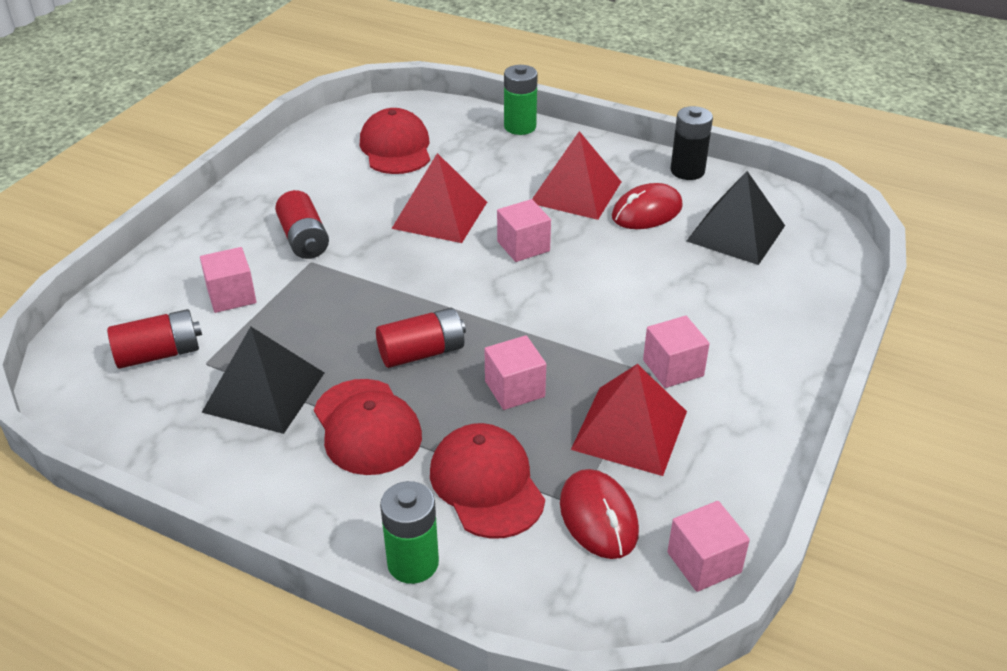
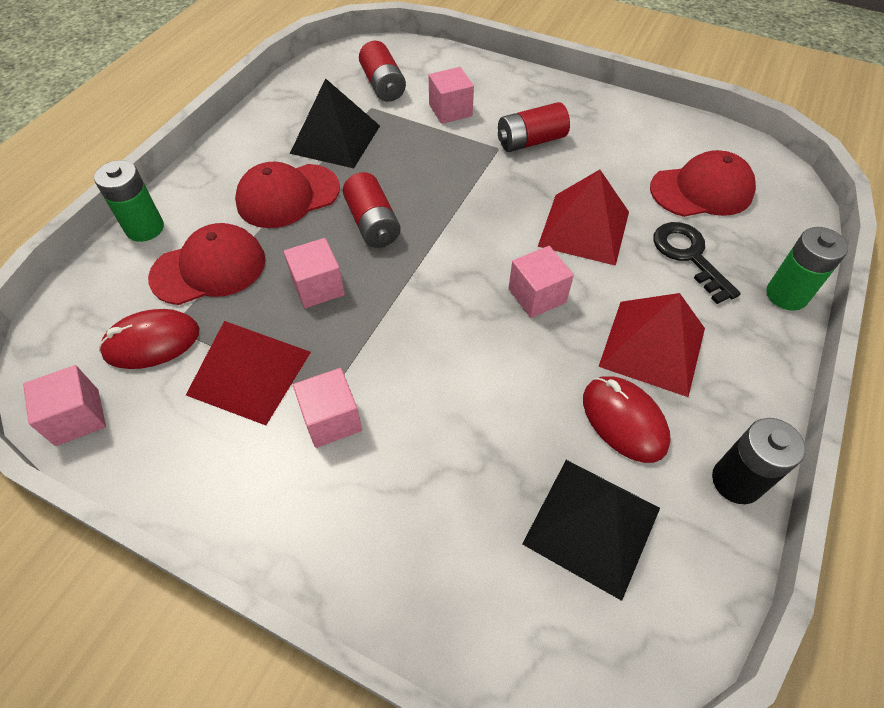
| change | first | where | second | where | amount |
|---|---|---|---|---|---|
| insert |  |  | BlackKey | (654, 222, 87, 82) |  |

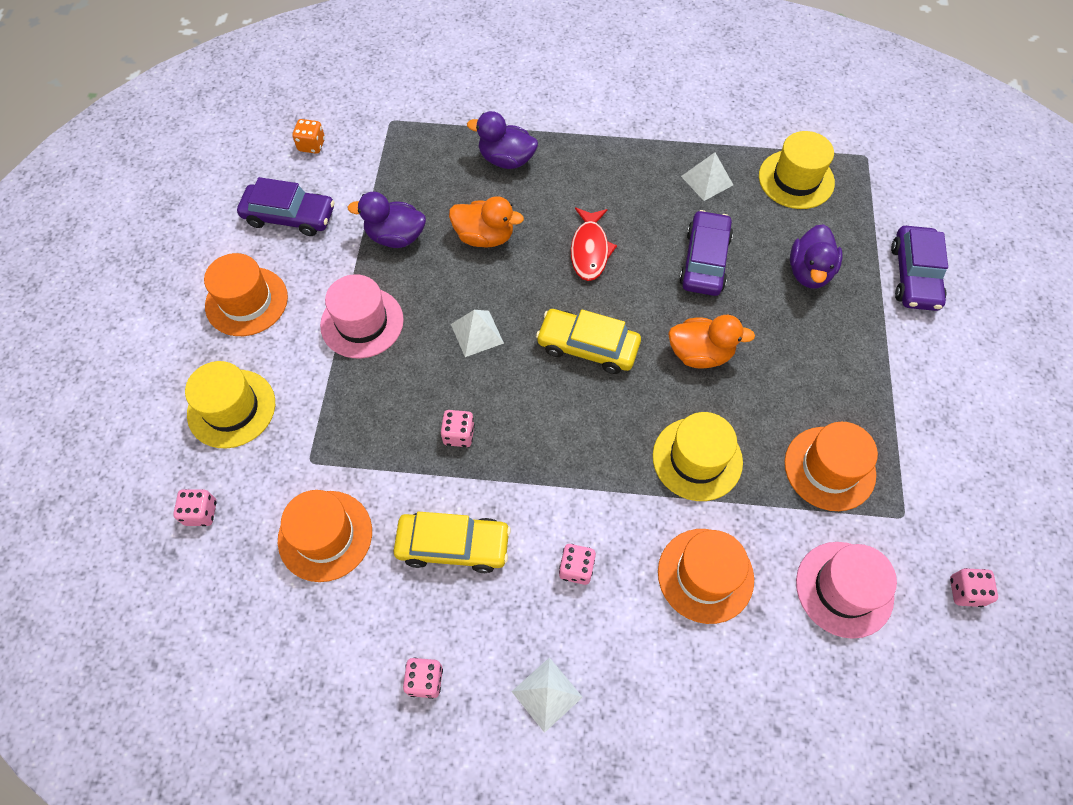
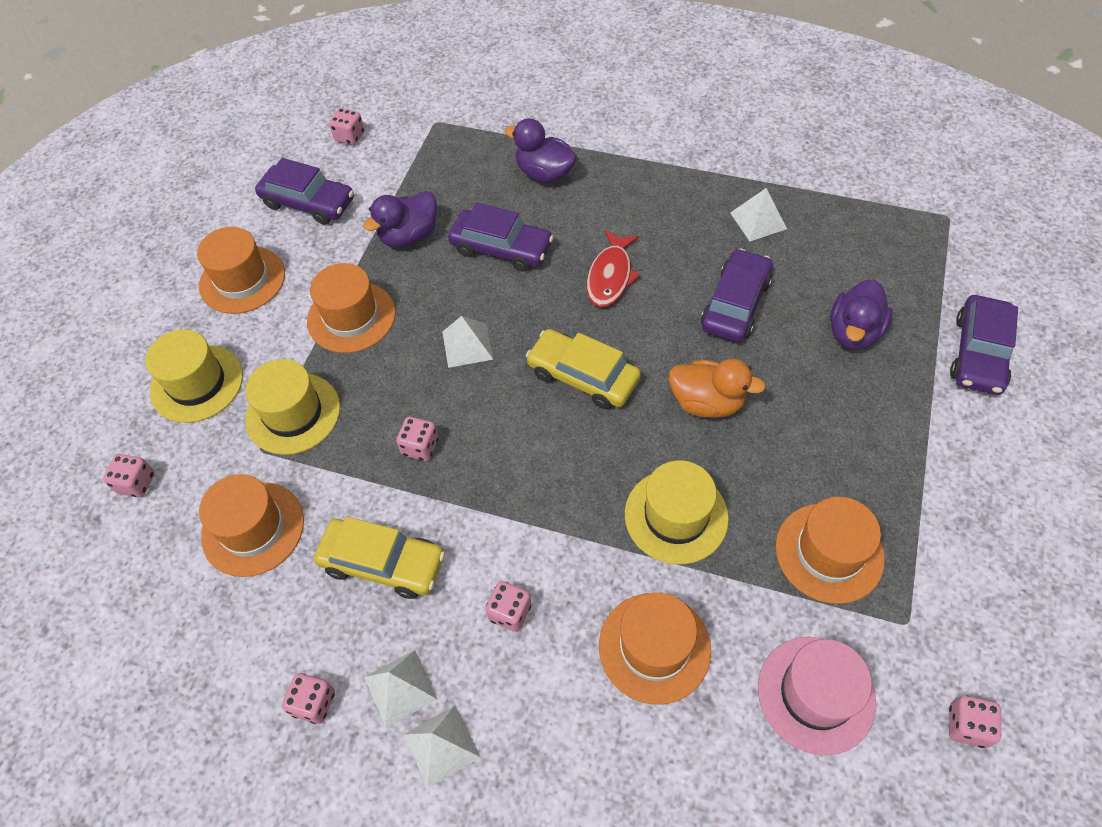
| change | first | where | second | where | amount |
|---|---|---|---|---|---|
| recolor | OrangeColouredDie | (292, 119, 33, 35) | PinkDie | (329, 108, 35, 37) |  |
| recolor | PinkTopHat | (320, 274, 84, 84) | OrangeColouredTopHat | (307, 263, 89, 90) |  |
| rotate | RoyalPurpleRubberDuck | (348, 192, 78, 56) |  | (363, 191, 74, 57) | 60 degrees counterclockwise |
| replace | OrangeColouredRubberDuck | (449, 196, 75, 52) | RoyalPurpleCar | (448, 202, 105, 70) |  |
| move | GoldenTopHat | (759, 131, 76, 78) |  | (245, 359, 95, 96) |  |
| insert |  |  | PureWhitePyramidShape | (364, 650, 74, 78) |  |

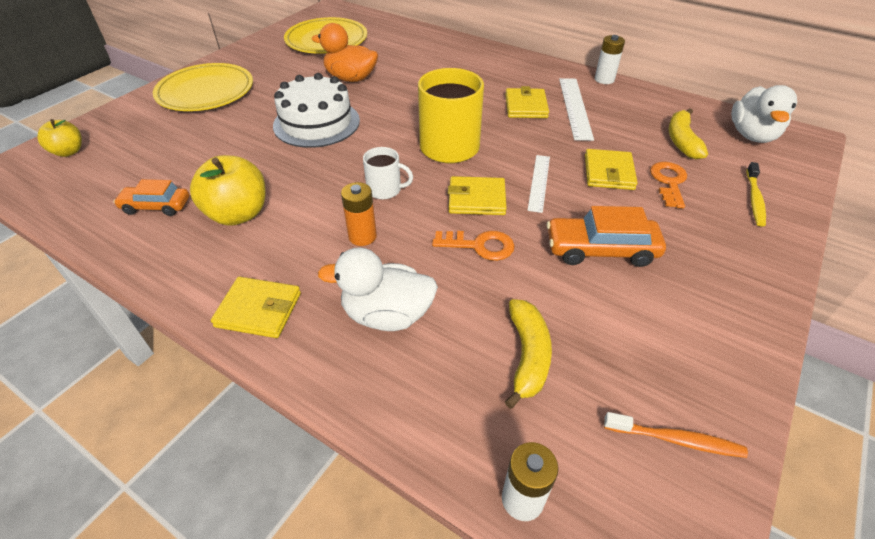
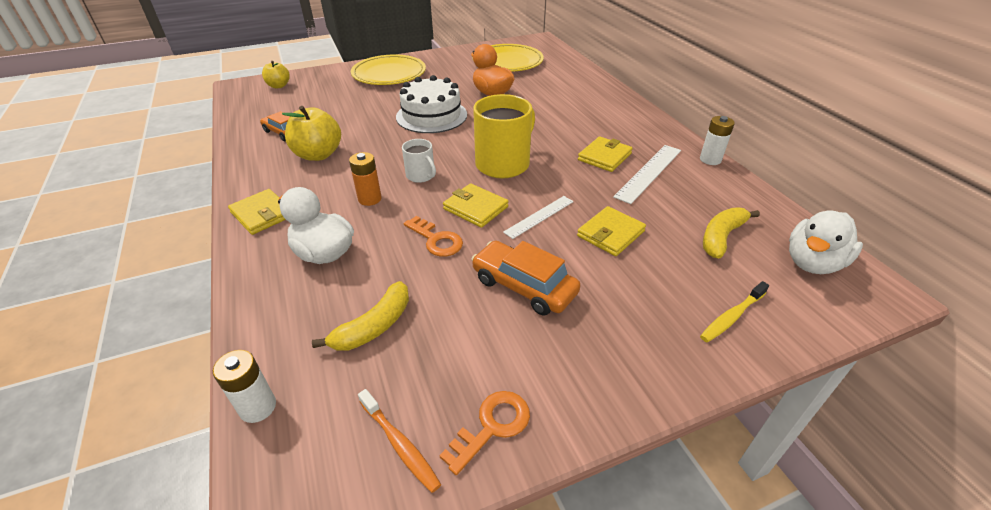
| change | first | where | second | where | amount |
|---|---|---|---|---|---|
| move | OrangeColouredKey | (650, 162, 37, 46) |  | (439, 391, 91, 84) |  |

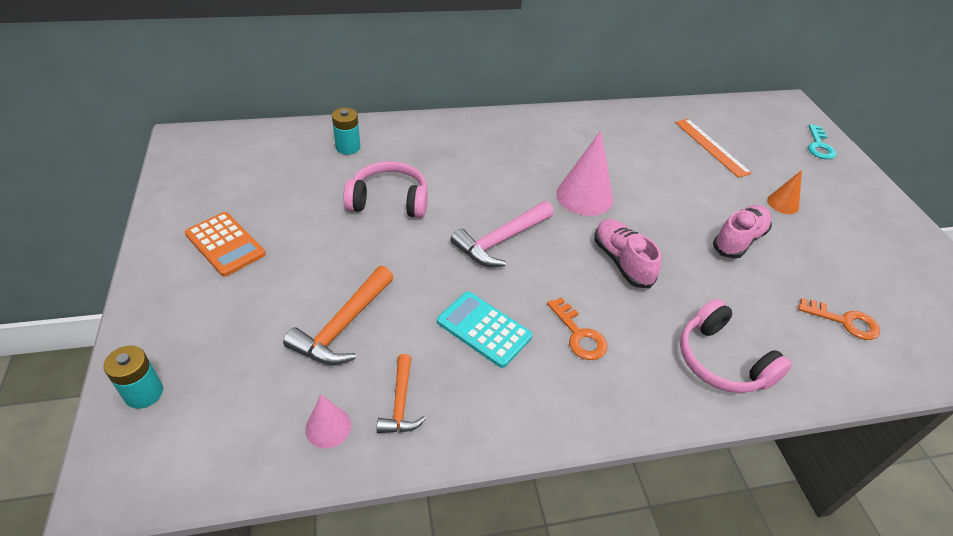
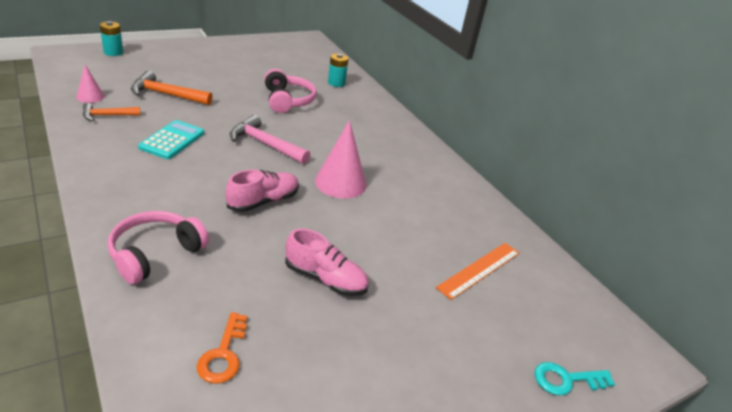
| change | first | where | second | where | amount |
|---|---|---|---|---|---|
| delete | OrangeColouredAddingMachine | (185, 212, 81, 65) |  |  |  |
| delete | OrangeColouredKey | (547, 298, 60, 62) |  |  |  |
| delete | OrangeColouredSolidCone | (767, 170, 35, 44) |  |  |  |

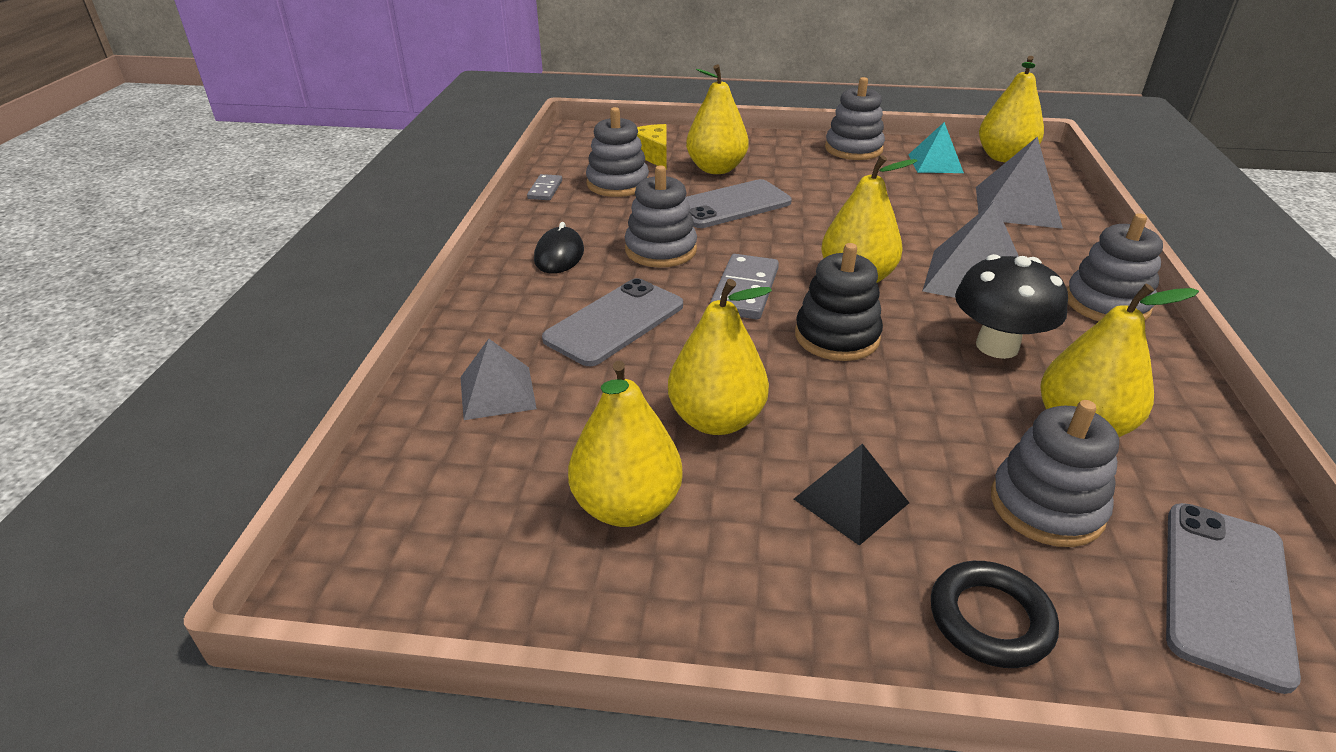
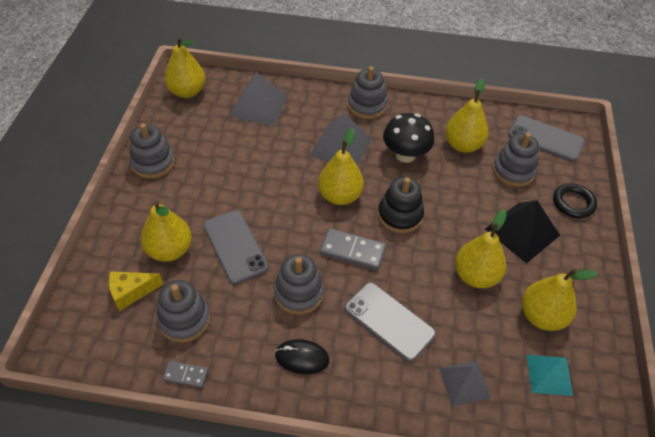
| change | first | where | second | where | amount |
|---|---|---|---|---|---|
| resize | BlackPyramidShape | (794, 444, 115, 102) |  | (485, 200, 75, 64) | x1.54 |
| move | AquaPyramidShape | (908, 122, 56, 51) |  | (527, 355, 46, 41) |  |

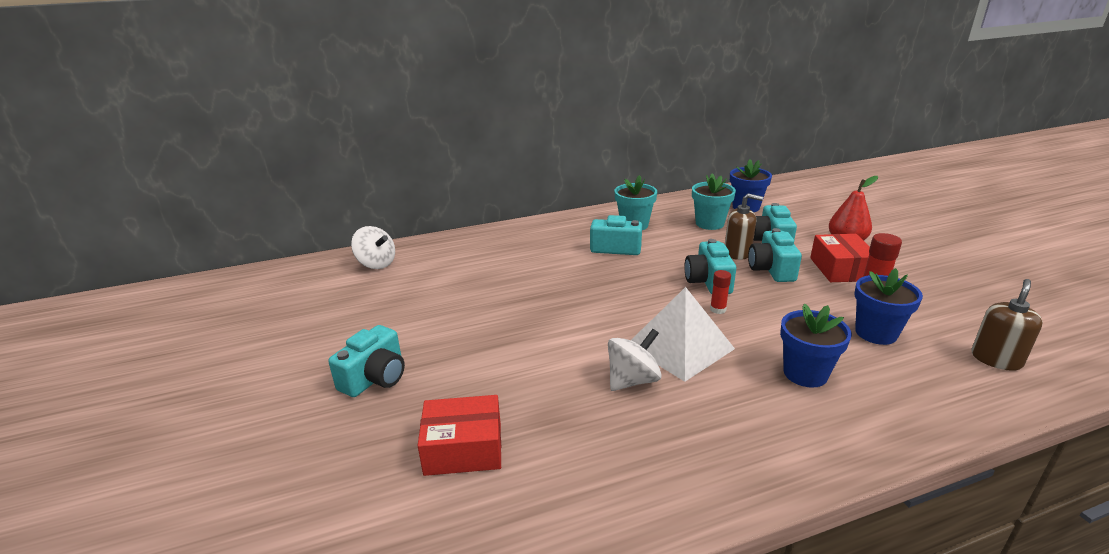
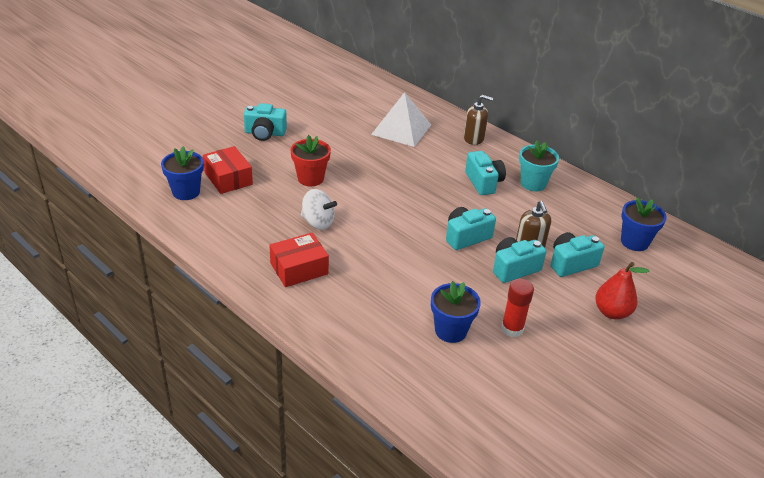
| change | first | where | second | where | amount |
|---|---|---|---|---|---|
| delete | PureWhiteSpinningTop | (351, 226, 44, 43) |  |  |  |
| move | PureWhitePyramidShape | (631, 287, 104, 95) |  | (371, 92, 60, 55) |  |
| delete | AquaFlowerPot | (692, 173, 44, 57) |  |  |  |
| delete | CrimsonStickOfGlue | (710, 270, 21, 44) |  |  |  |
| move | RoyalBlueFlowerPot | (780, 304, 72, 84) |  | (161, 147, 43, 53) |  |
| move | CrimsonBox | (810, 234, 60, 48) |  | (269, 233, 60, 54) |  |
| move | RussetSoapDispenser | (972, 279, 71, 92) |  | (464, 95, 29, 50) |  |
| insert |  |  | CrimsonFlowerPot | (290, 135, 41, 51) |  |

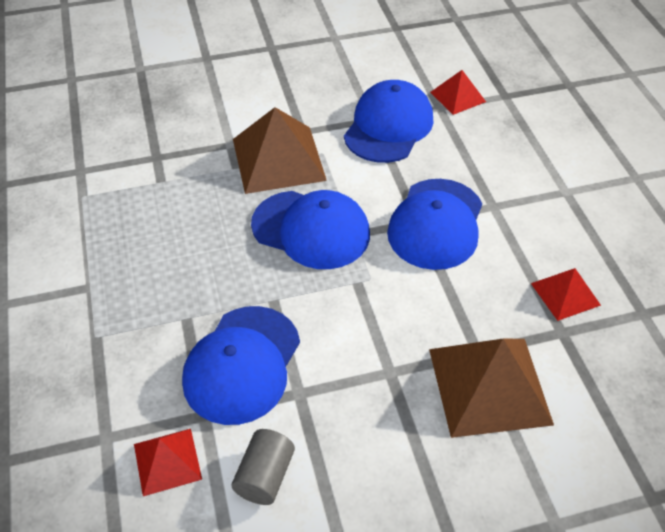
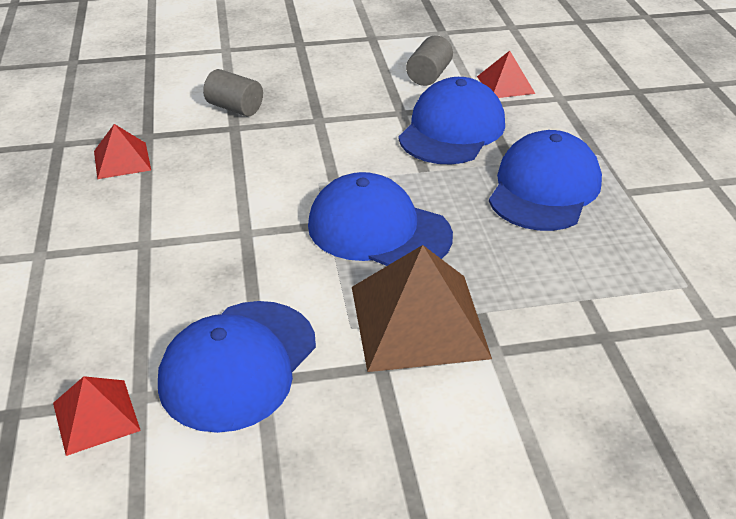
| change | first | where | second | where | amount |
|---|---|---|---|---|---|
| move | RoyalBluePeakedCap | (387, 179, 95, 91) |  | (489, 130, 113, 101) |  |
| replace | RussetPyramidShape | (429, 338, 125, 100) | GreyCylinder | (203, 69, 60, 47) |  |

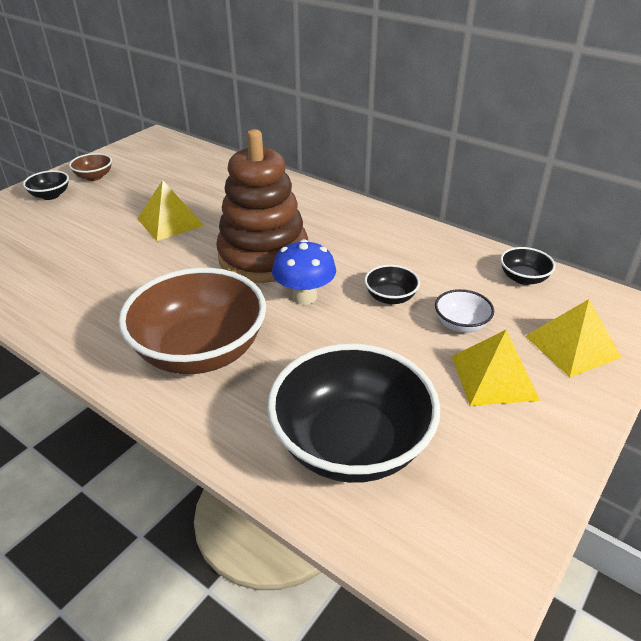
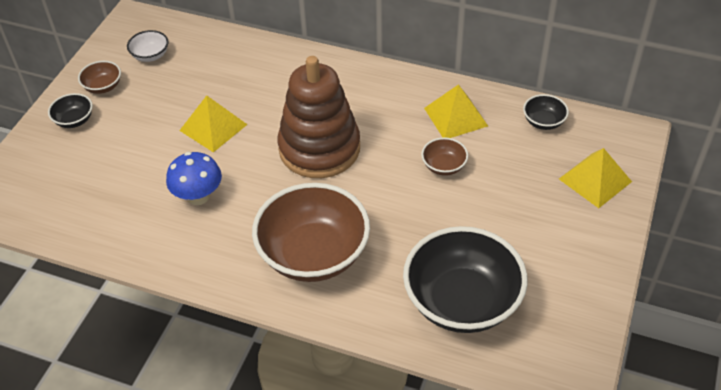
| change | first | where | second | where | amount |
|---|---|---|---|---|---|
| move | RoyalBlueFungus | (272, 239, 64, 66) |  | (166, 152, 56, 53) |  |
| recolor | BlackServingBowl | (364, 265, 56, 39) | RussetServingBowl | (421, 137, 47, 39) |  |
| move | PureWhiteServingBowl | (435, 289, 59, 44) |  | (127, 30, 41, 32) |  |
| move | GoldenPyramidShape | (452, 330, 88, 76) |  | (424, 84, 64, 54) |  |

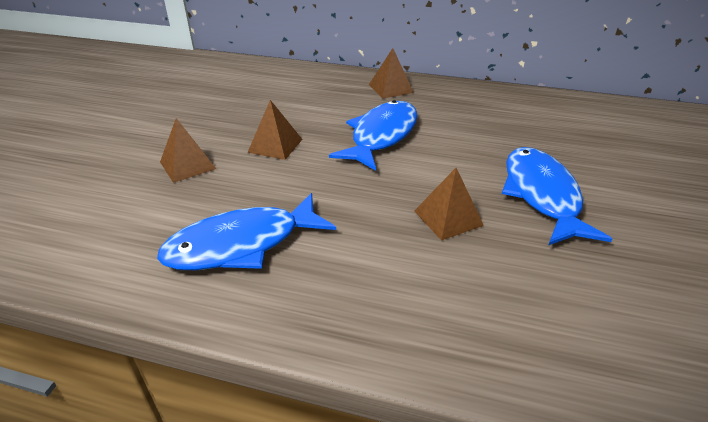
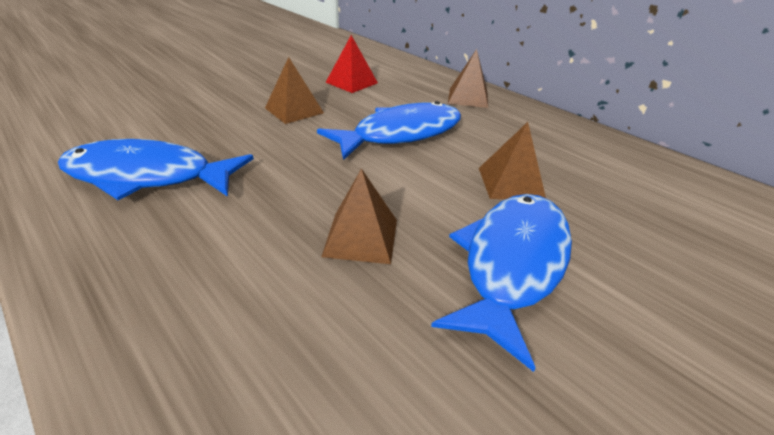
| change | first | where | second | where | amount |
|---|---|---|---|---|---|
| move | RussetPyramidShape | (160, 118, 56, 65) |  | (479, 122, 67, 77) |  |
| insert |  |  | CrimsonPyramidShape | (325, 35, 53, 58) |  |

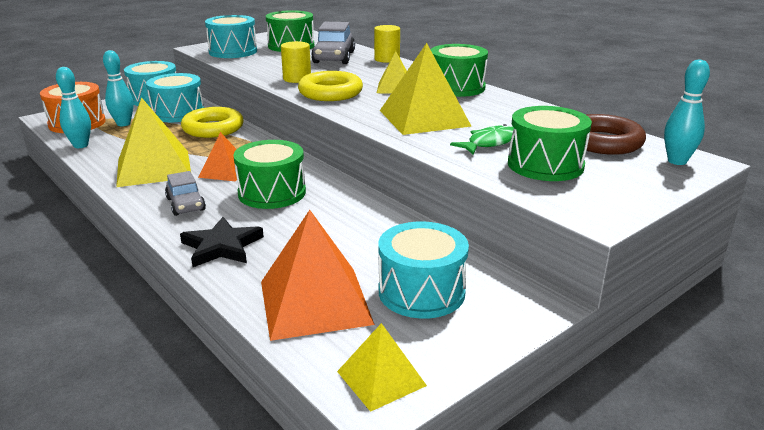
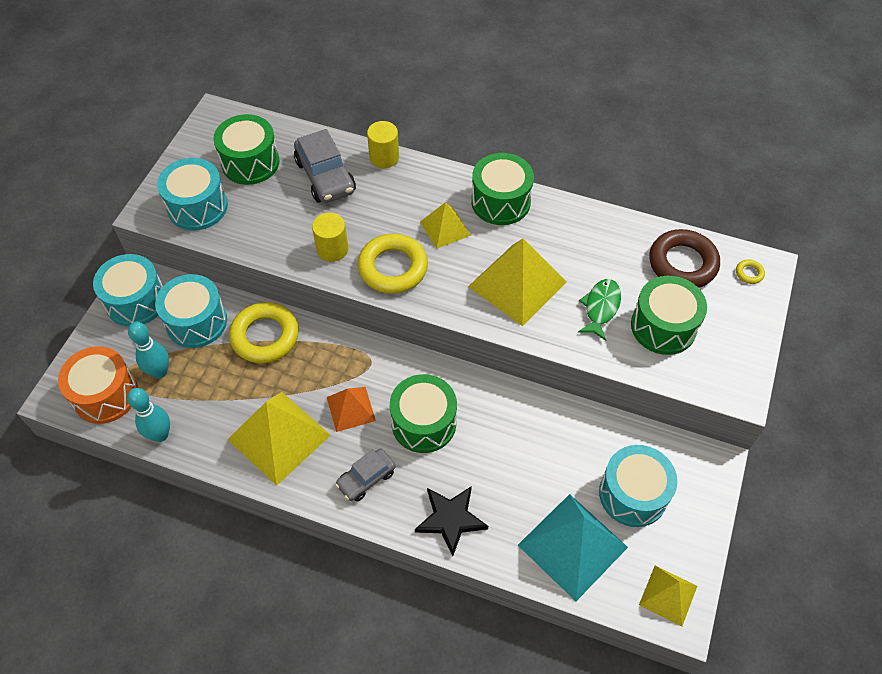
| change | first | where | second | where | amount |
|---|---|---|---|---|---|
| rotate | GreyCar | (165, 171, 41, 45) |  | (335, 449, 61, 53) | 105 degrees clockwise |
| recolor | OrangeColouredPyramidShape | (261, 210, 114, 131) | AquaPyramidShape | (518, 494, 110, 107) |  |
| replace | AquaBowlingPin | (664, 60, 46, 105) | GoldenTorus | (736, 260, 29, 24) |  |

